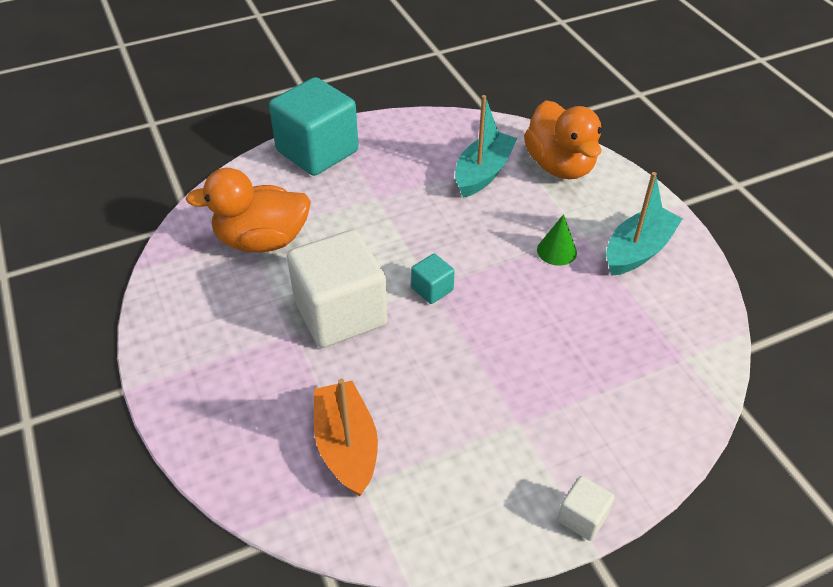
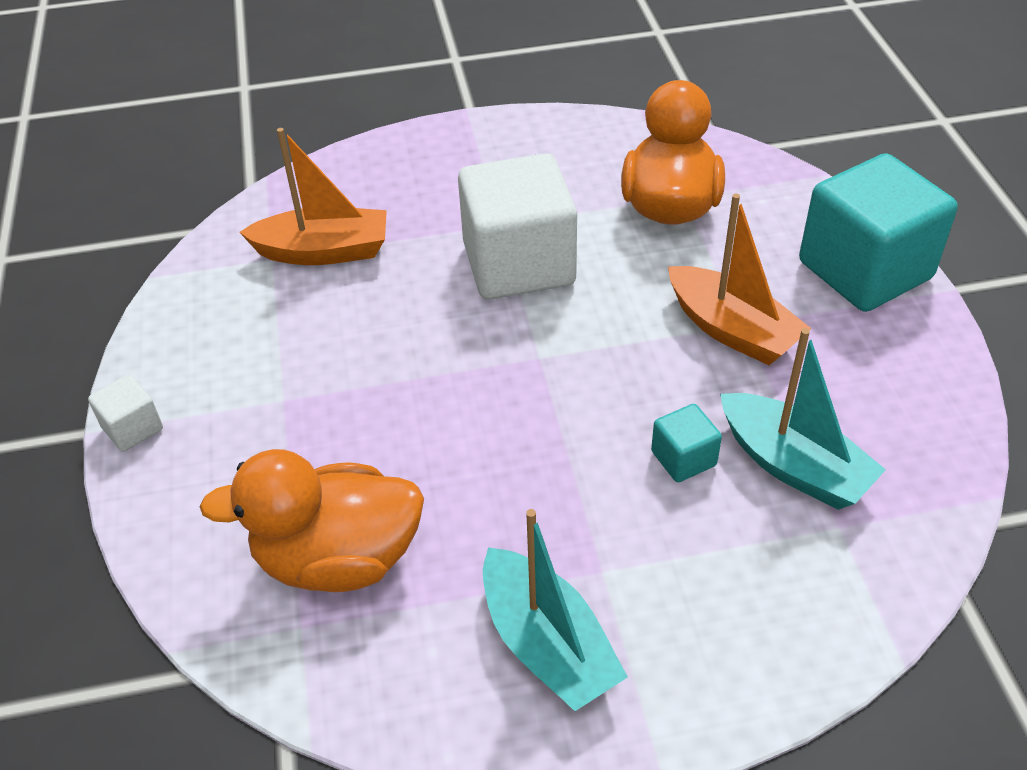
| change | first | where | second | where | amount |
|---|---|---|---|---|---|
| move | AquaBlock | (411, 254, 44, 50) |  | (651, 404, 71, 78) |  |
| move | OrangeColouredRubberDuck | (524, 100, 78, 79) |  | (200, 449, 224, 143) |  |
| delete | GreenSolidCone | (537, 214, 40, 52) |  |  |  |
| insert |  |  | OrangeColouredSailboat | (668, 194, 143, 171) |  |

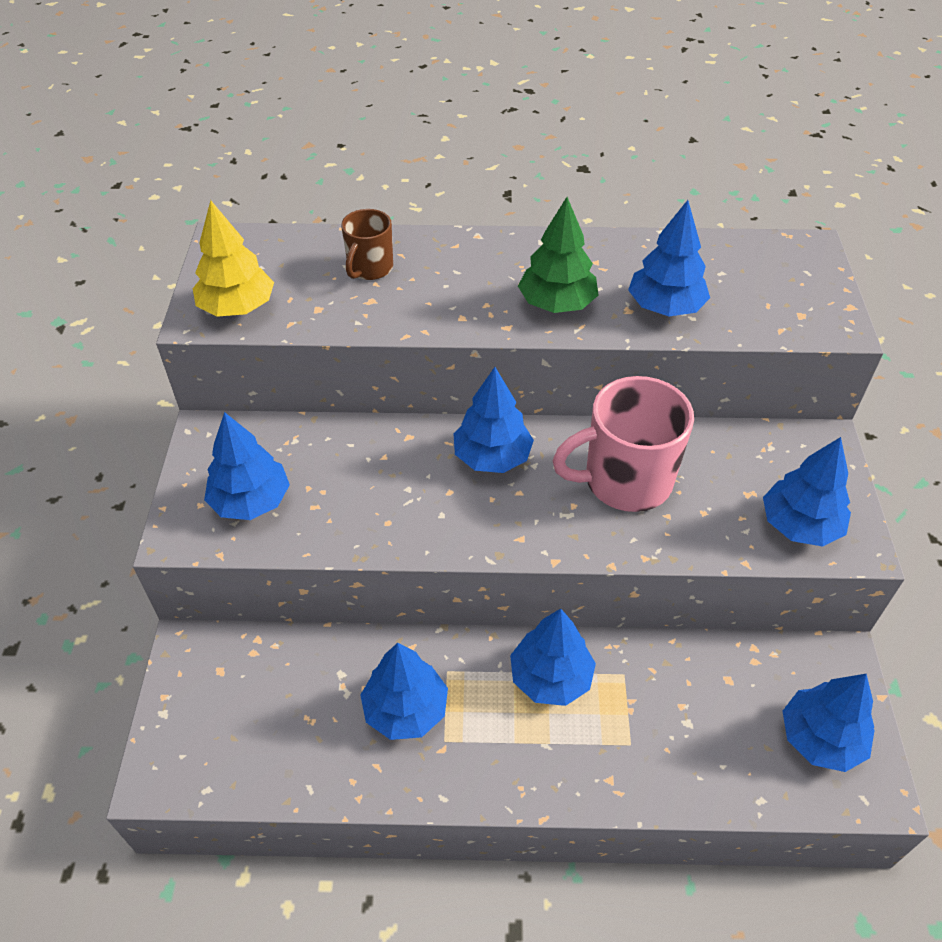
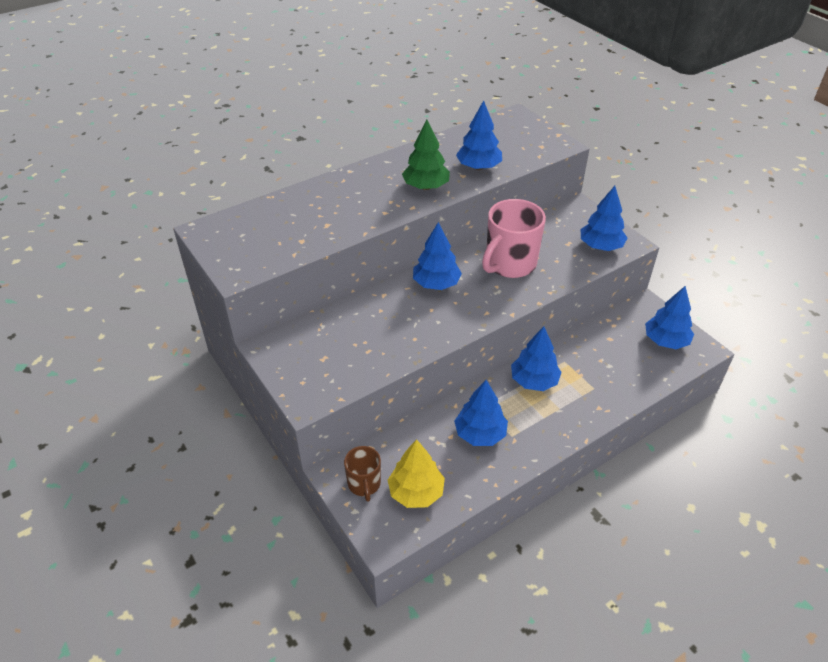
| change | first | where | second | where | amount |
|---|---|---|---|---|---|
| move | GoldenTree | (193, 200, 81, 117) |  | (388, 439, 57, 69) |  |
| delete | RoyalBlueTree | (204, 412, 86, 108) |  |  |  |
| move | RussetMug | (341, 209, 52, 71) |  | (344, 446, 37, 56) |  |

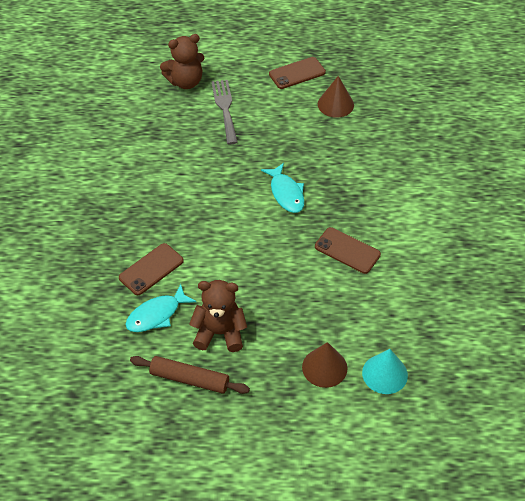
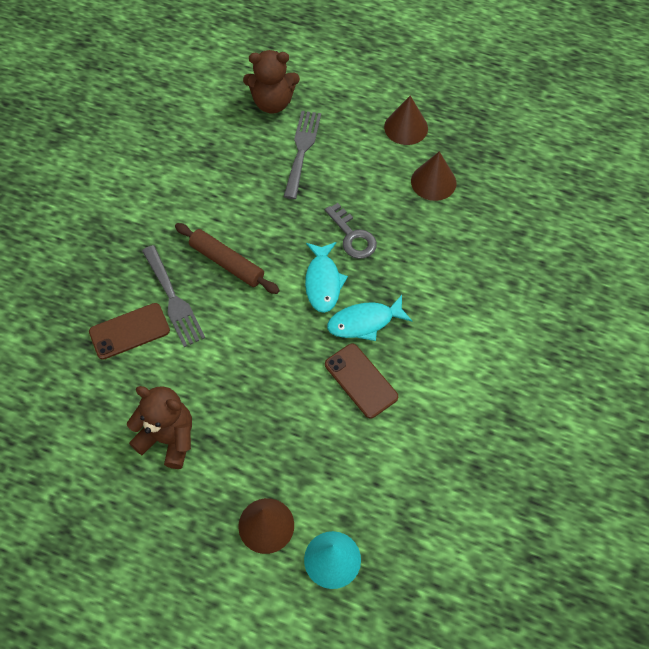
| change | first | where | second | where | amount |
|---|---|---|---|---|---|
| move | AquaFishFigure | (125, 284, 71, 48) |  | (327, 295, 85, 46) |  |
| move | RussetRollingPin | (130, 356, 120, 38) |  | (175, 223, 105, 71) |  |
| replace | RussetMobilePhone | (269, 57, 57, 32) | RussetSolidCone | (384, 96, 44, 49) |  |
| insert |  |  | GreyDinnerFork | (142, 245, 63, 102) |  |
| insert |  |  | GreyKey | (325, 203, 52, 56) |  |

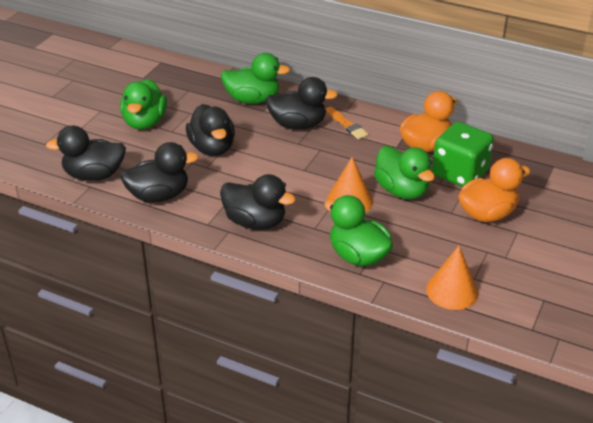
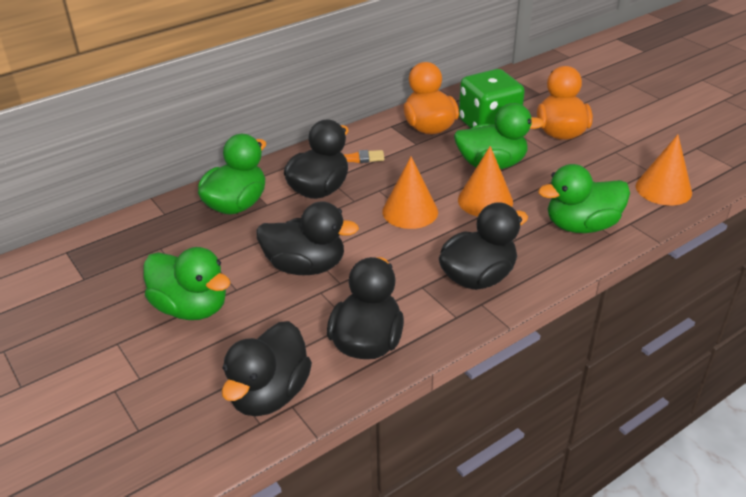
| change | first | where | second | where | amount |
|---|---|---|---|---|---|
| insert |  |  | OrangeColouredSolidCone | (383, 157, 55, 72) |  |

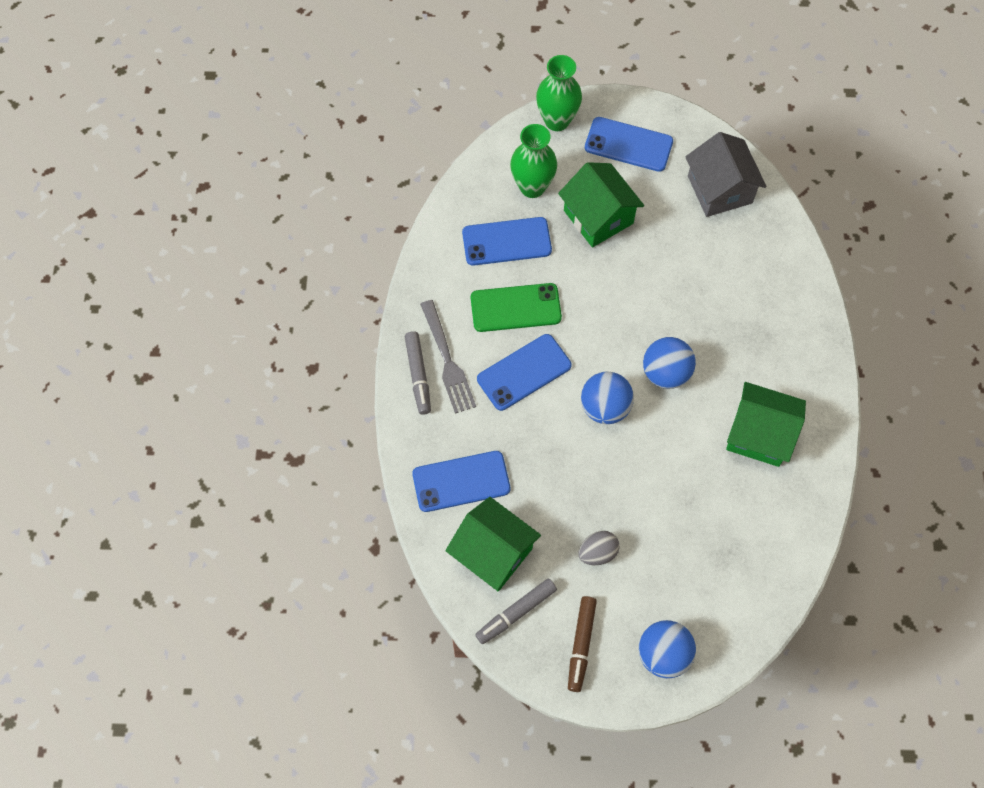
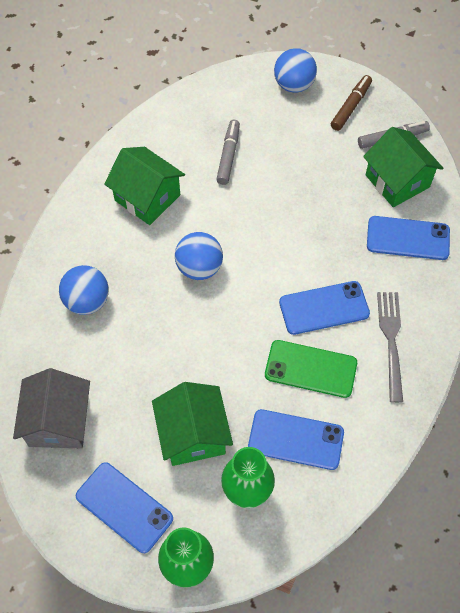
| change | first | where | second | where | amount |
|---|---|---|---|---|---|
| move | GreyMarker | (405, 331, 26, 84) |  | (216, 120, 24, 65) |  |
| delete | GreyEgg | (578, 531, 42, 34) |  |  |  |
| move | RoyalBluePlayBall | (581, 372, 53, 52) |  | (59, 265, 50, 50) |  |

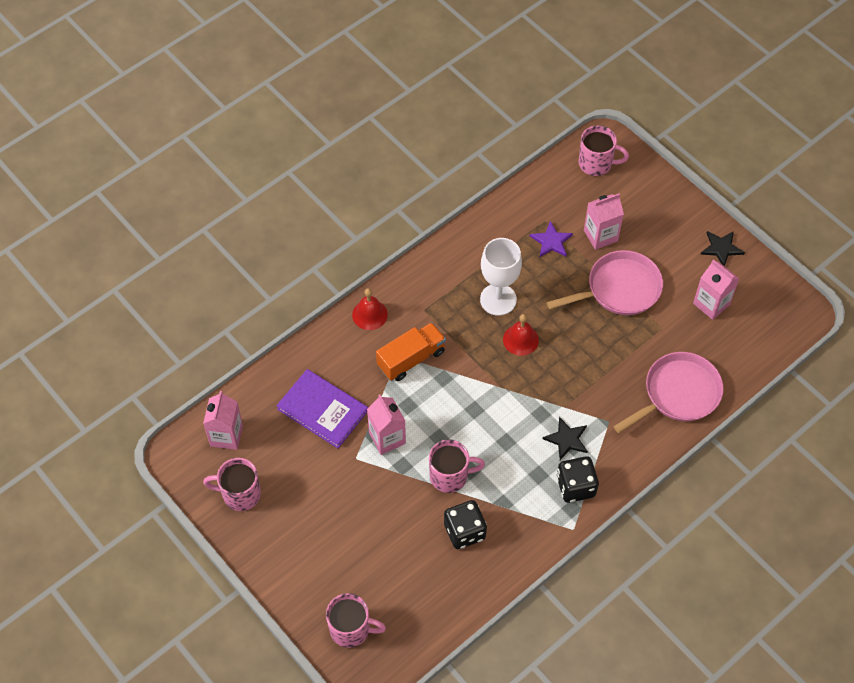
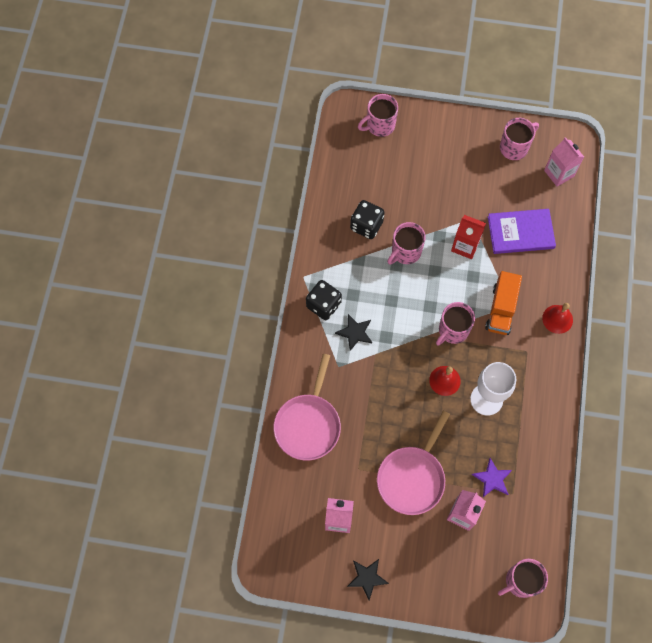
| change | first | where | second | where | amount |
|---|---|---|---|---|---|
| recolor | PinkJuiceCarton | (367, 394, 39, 61) | CrimsonJuiceCarton | (451, 215, 35, 44) |  |
| insert |  |  | PinkMug | (436, 302, 39, 44) |  |

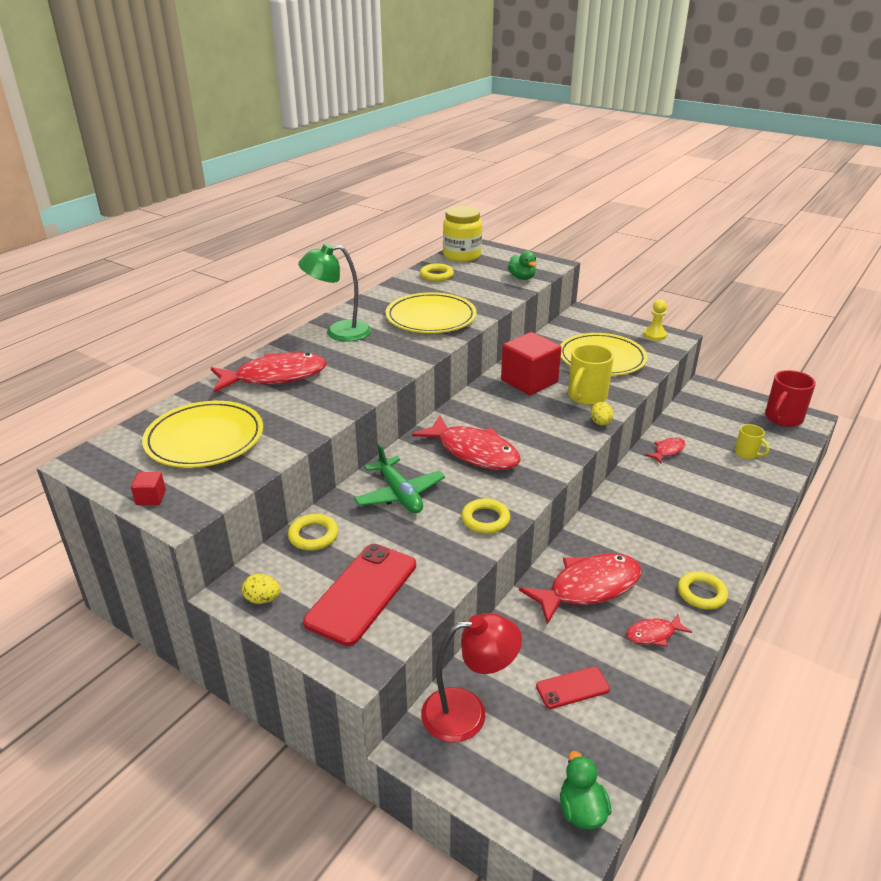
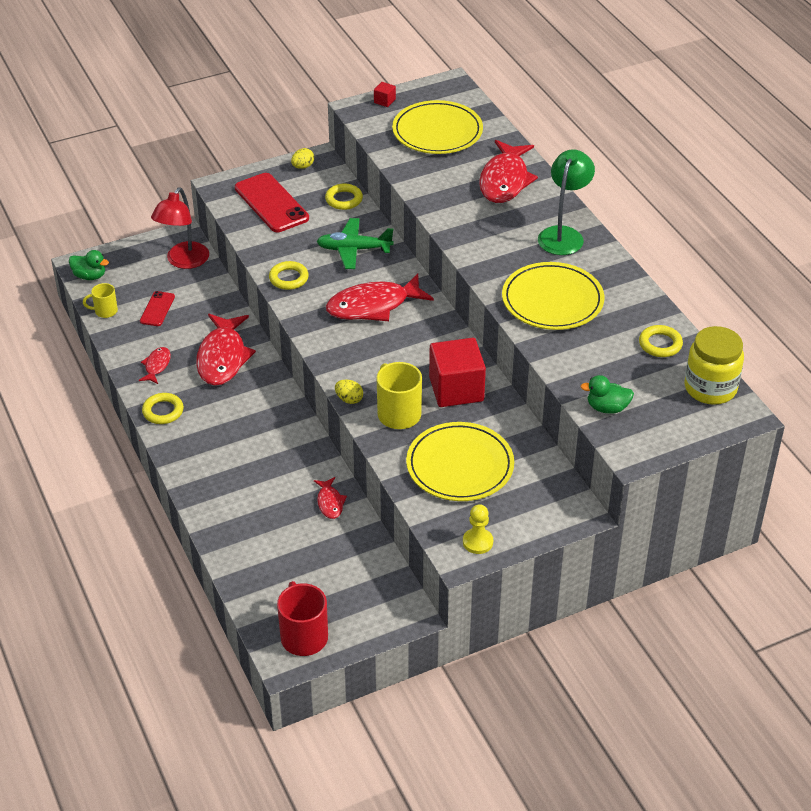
| change | first | where | second | where | amount |
|---|---|---|---|---|---|
| move | GoldenMug | (735, 424, 34, 35) |  | (83, 283, 35, 35) |  |

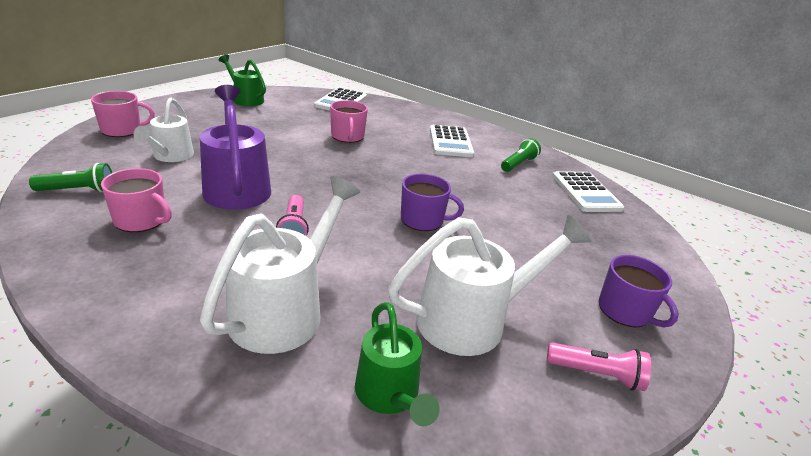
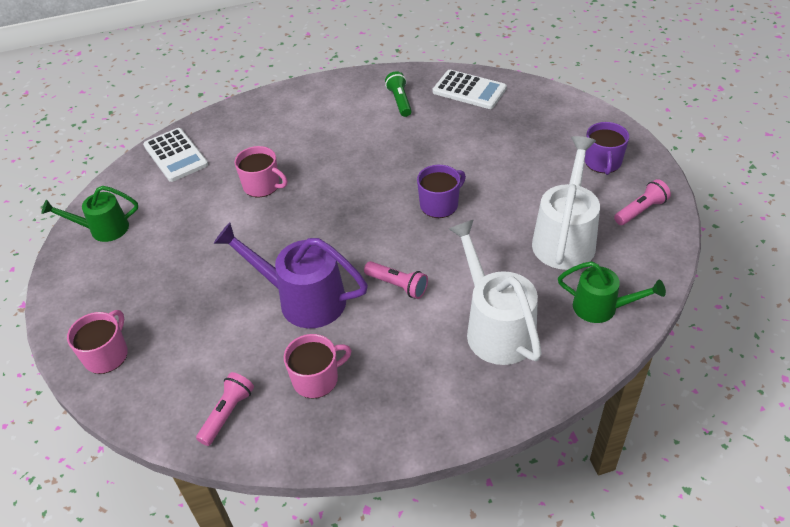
| change | first | where | second | where | amount |
|---|---|---|---|---|---|
| recolor | GreenPocketTorch | (29, 163, 83, 29) | PinkPocketTorch | (196, 372, 58, 74) |  |
| delete | PureWhiteSprinklingCan | (133, 98, 61, 64) |  |  |  |
| delete | PureWhiteAddingMachine | (430, 125, 44, 32) |  |  |  |
| rotate | RoyalPurpleMug | (599, 255, 80, 72) |  | (585, 122, 44, 53) | 90 degrees clockwise |

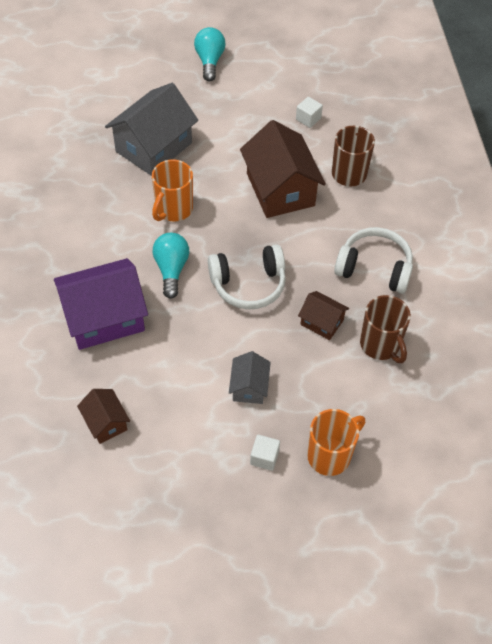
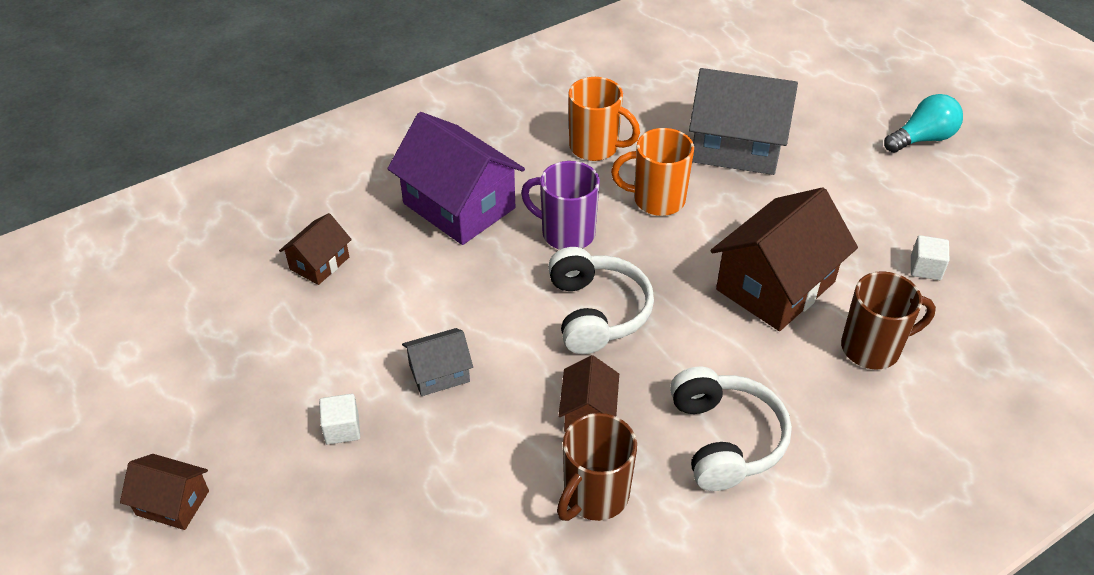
| change | first | where | second | where | amount |
|---|---|---|---|---|---|
| replace | AquaLightbulb | (152, 233, 37, 66) | RoyalPurpleMug | (521, 161, 79, 89) |  |
| rotate | PureWhiteOverEarHeadphones | (208, 244, 78, 65) |  | (548, 247, 106, 107) | 150 degrees counterclockwise |
| move | OrangeColouredMug | (307, 409, 58, 67) |  | (568, 77, 72, 84) |  |
| insert |  |  | RussetToyHouse | (120, 454, 89, 76) |  |

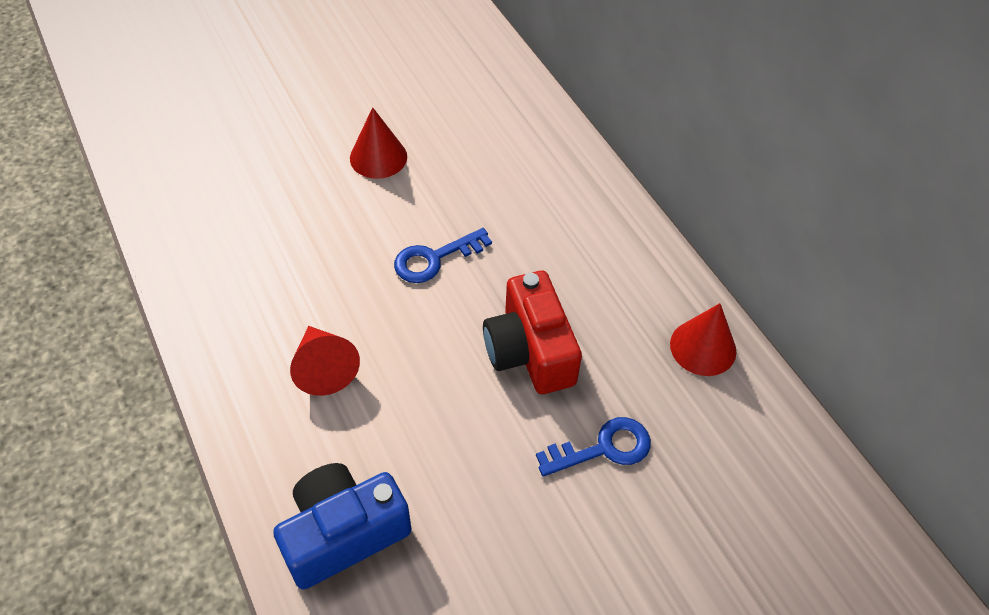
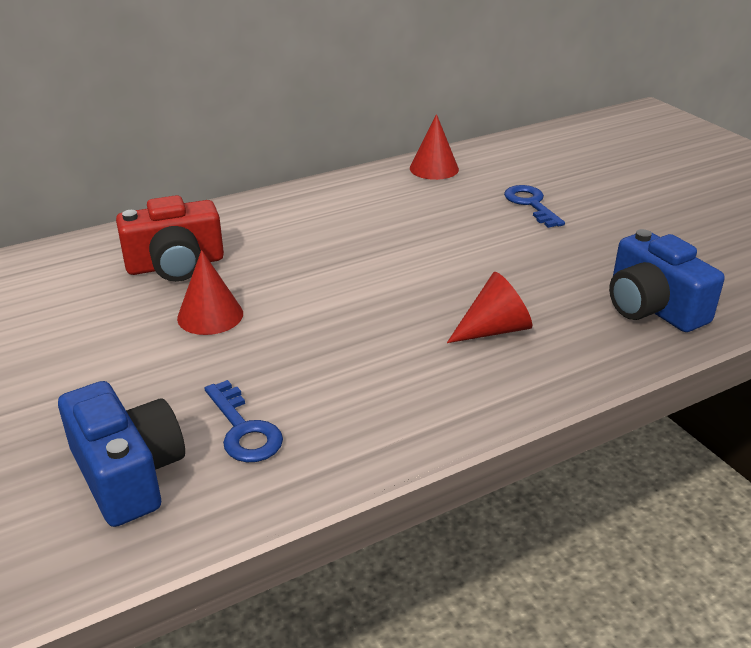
| change | first | where | second | where | amount |
|---|---|---|---|---|---|
| move | RoyalBlueKey | (394, 228, 98, 55) |  | (205, 380, 78, 82) |  |
| move | CrimsonCamera | (483, 271, 99, 123) |  | (116, 195, 108, 87) |  |
| insert |  |  | RoyalBlueCamera | (58, 381, 127, 146) |  |

